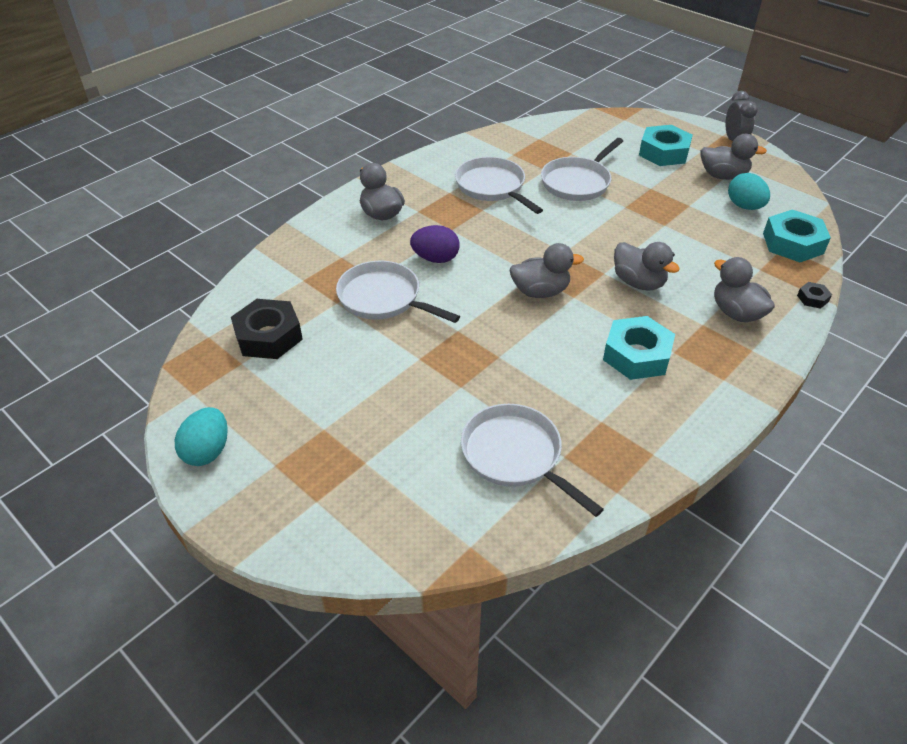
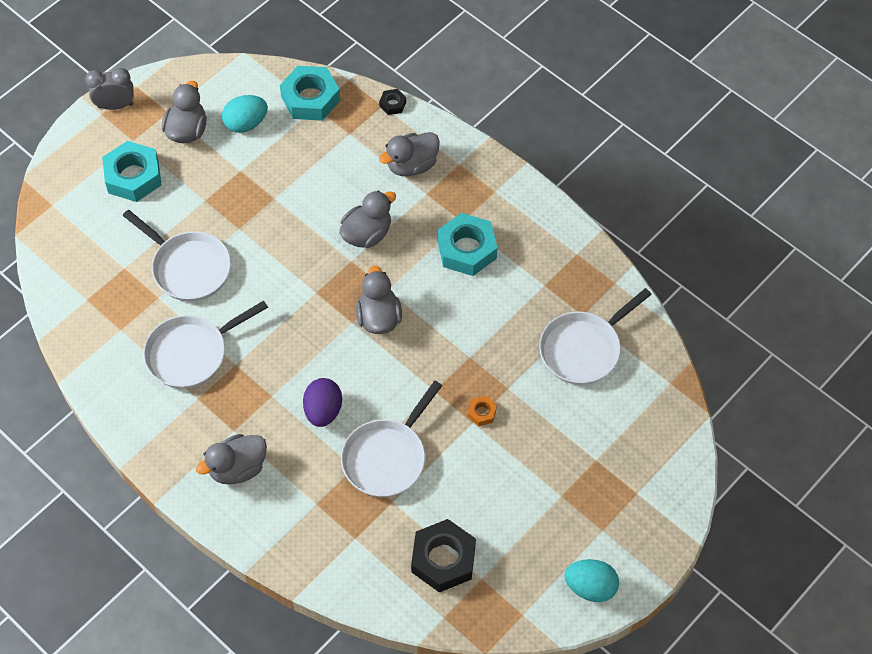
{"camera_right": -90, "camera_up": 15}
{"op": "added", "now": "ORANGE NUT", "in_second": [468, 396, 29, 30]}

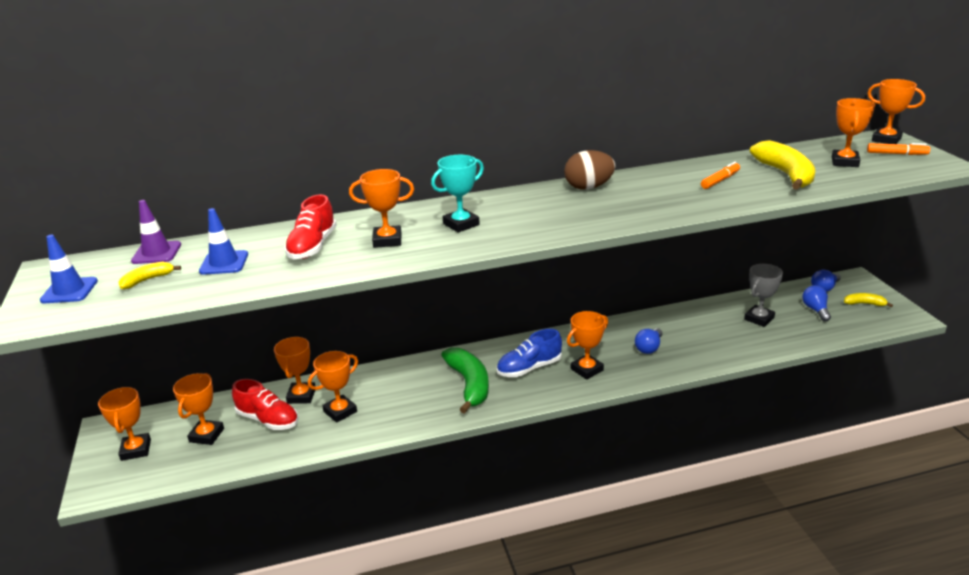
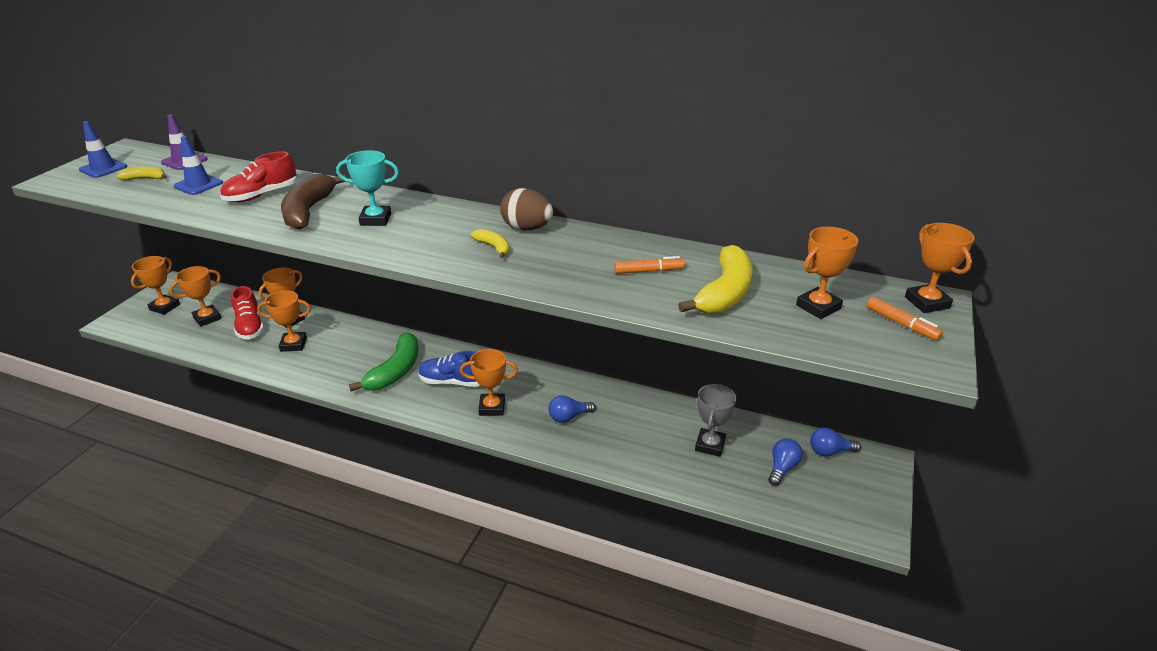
{"camera_right": 35, "camera_up": 5}
{"op": "moved", "was": "YELLOW BANANA", "in_first": [844, 293, 49, 14], "in_second": [471, 229, 39, 29]}
{"op": "replaced", "was": "ORANGE TROPHY", "now": "BROWN BANANA", "in_first": [349, 169, 65, 79], "in_second": [281, 174, 65, 56]}
{"op": "turned", "was": "GREY TROPHY", "in_first": [744, 264, 39, 63], "in_second": [695, 384, 41, 73], "clockwise": -60}

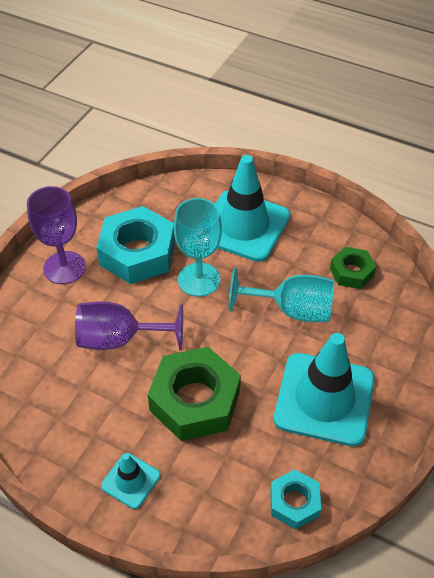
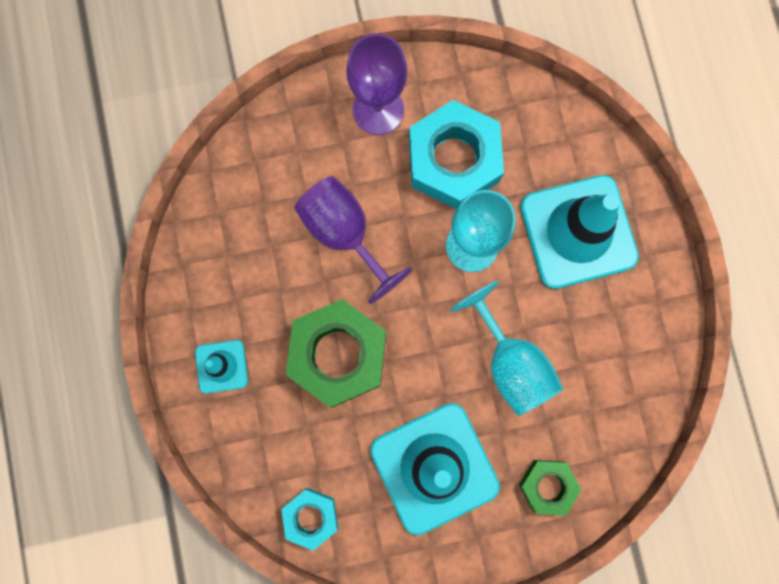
{"camera_right": 50, "camera_up": 30}
{"op": "moved", "was": "GREEN NUT", "in_first": [330, 247, 46, 42], "in_second": [519, 460, 62, 56]}

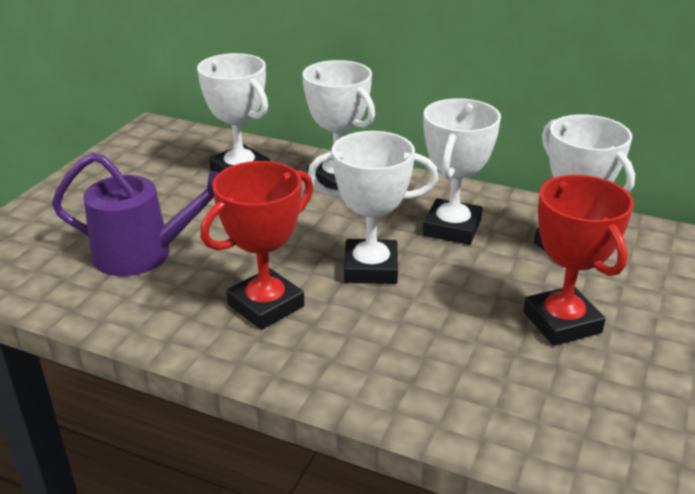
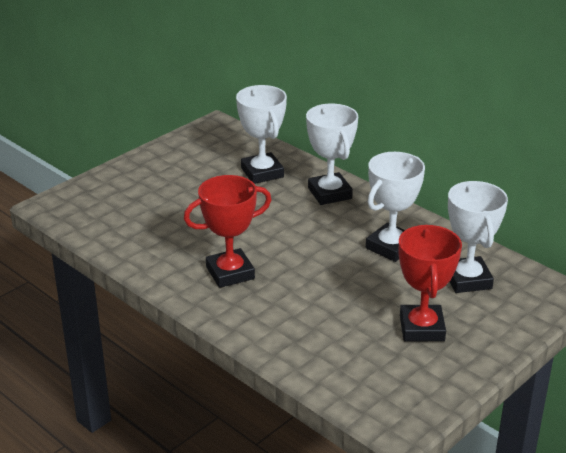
{"camera_right": 20, "camera_up": 0}
{"op": "removed", "was": "PURPLE WATERING CAN", "in_first": [52, 152, 167, 124]}
{"op": "removed", "was": "WHITE TROPHY", "in_first": [308, 131, 130, 153]}

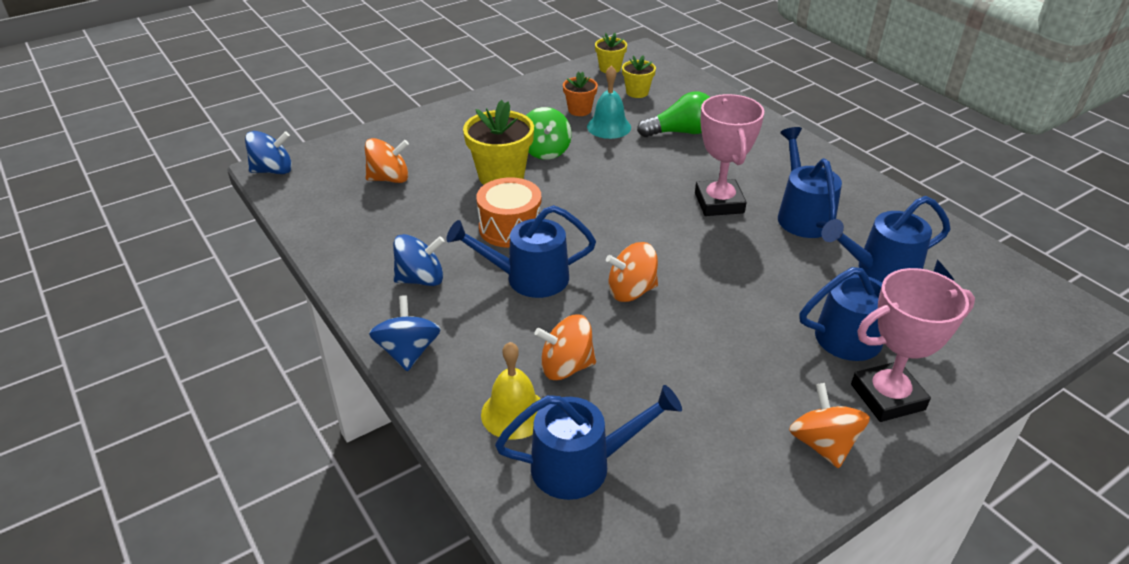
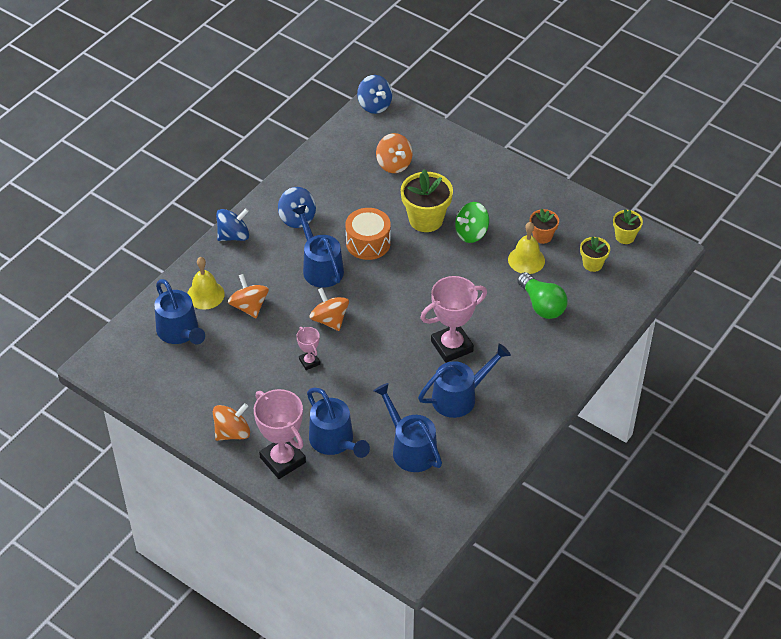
{"camera_right": 70, "camera_up": 10}
{"op": "added", "now": "PINK TROPHY", "in_second": [296, 327, 24, 43]}
{"op": "recoloured", "was": "TURQUOISE BELL", "now": "YELLOW BELL", "in_first": [587, 65, 44, 74], "in_second": [508, 222, 37, 52]}

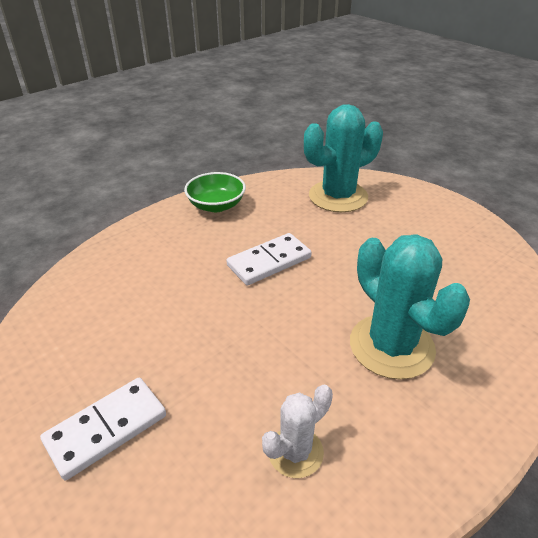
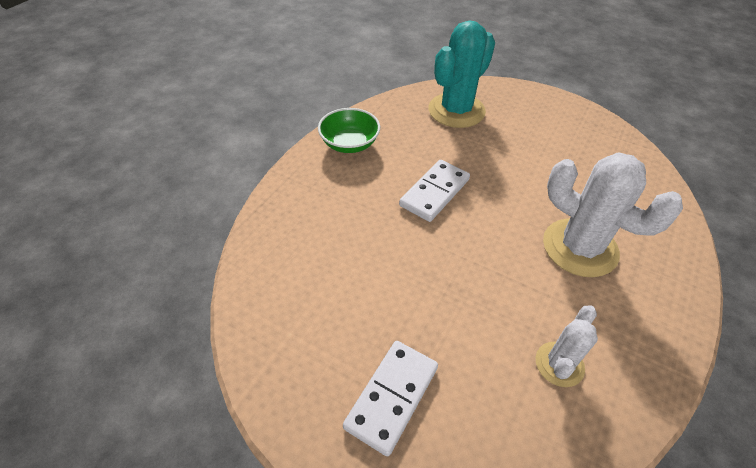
{"camera_right": -20, "camera_up": 10}
{"op": "recoloured", "was": "TURQUOISE CACTUS", "now": "WHITE CACTUS", "in_first": [350, 234, 120, 145], "in_second": [543, 152, 140, 125]}

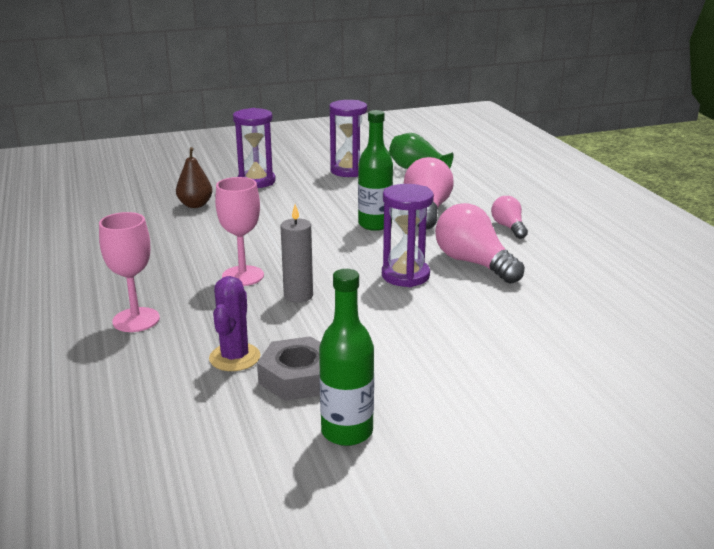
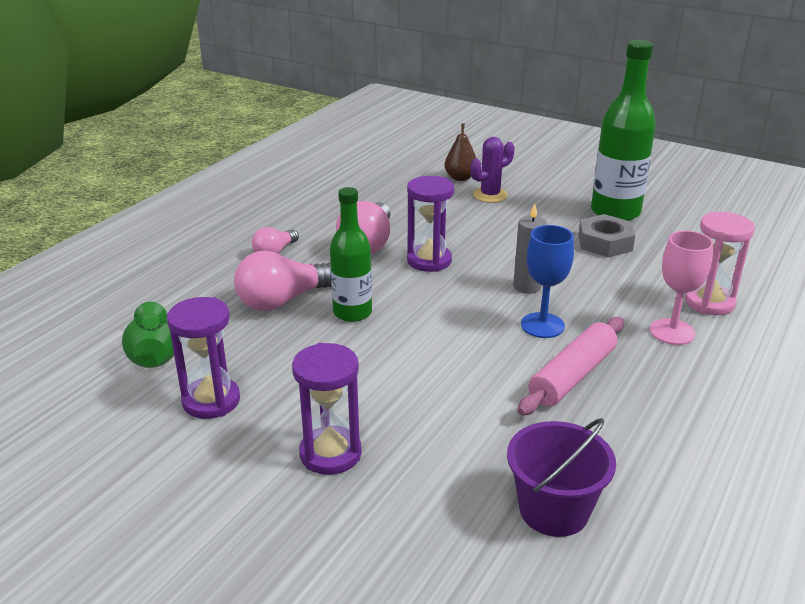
{"camera_right": -130, "camera_up": 5}
{"op": "added", "now": "PURPLE BUCKET", "in_second": [507, 418, 109, 119]}
{"op": "added", "now": "PINK ROLLING PIN", "in_second": [518, 317, 106, 99]}
{"op": "added", "now": "PINK HOURGLASS", "in_second": [685, 212, 70, 103]}
{"op": "moved", "was": "BROWN PEAR", "in_first": [176, 147, 36, 61], "in_second": [444, 123, 33, 58]}
{"op": "moved", "was": "PURPLE CACTUS", "in_first": [209, 276, 52, 95], "in_second": [470, 137, 45, 66]}
{"op": "recoloured", "was": "PINK GOBLET", "now": "BLUE GOBLET", "in_first": [215, 177, 49, 109], "in_second": [521, 225, 53, 113]}
{"op": "resized", "was": "GREEN BOTTLE", "in_first": [319, 269, 55, 177], "in_second": [591, 40, 65, 181], "ratio": 1.54}

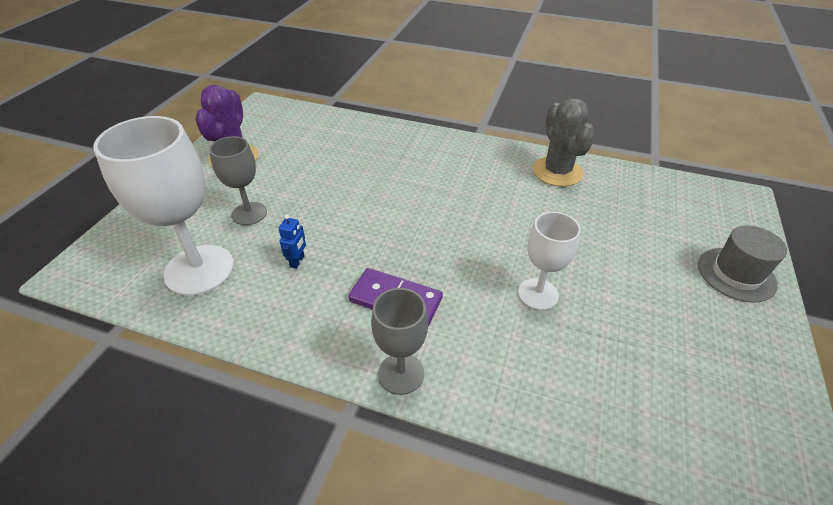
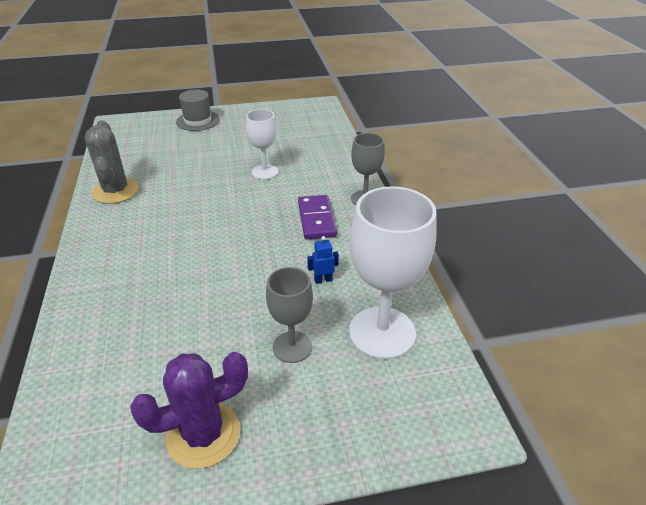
{"camera_right": -120, "camera_up": -5}
{"op": "turned", "was": "GREY CACTUS", "in_first": [533, 98, 62, 89], "in_second": [85, 120, 54, 84], "clockwise": -60}

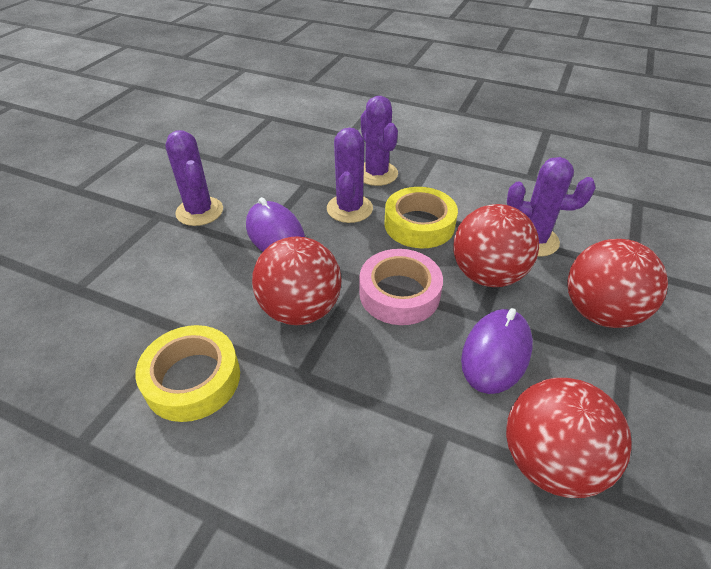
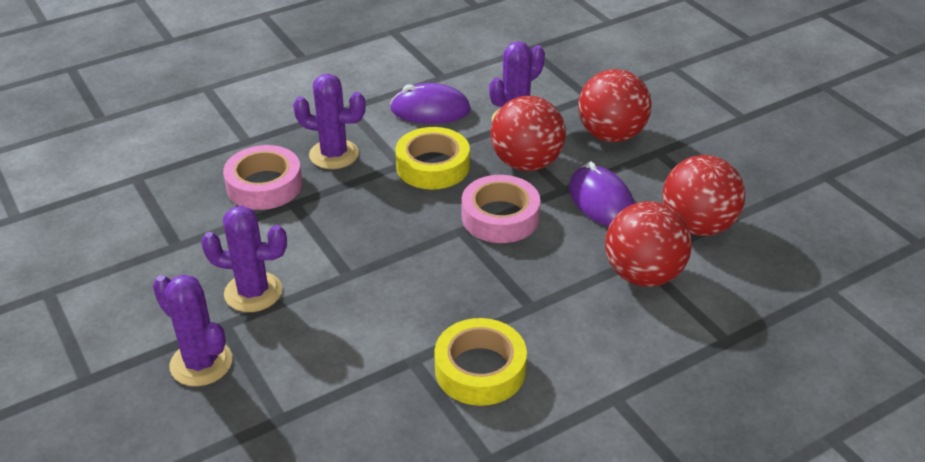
{"camera_right": -55, "camera_up": -5}
{"op": "added", "now": "PINK TAPE", "in_second": [223, 145, 79, 65]}
{"op": "moved", "was": "PURPLE MOUSE", "in_first": [246, 197, 59, 55], "in_second": [390, 83, 81, 41]}
{"op": "moved", "was": "RED BALL", "in_first": [252, 237, 90, 88], "in_second": [605, 201, 87, 86]}
{"op": "moved", "was": "PURPLE CACTUS", "in_first": [327, 128, 46, 95], "in_second": [153, 274, 79, 112]}

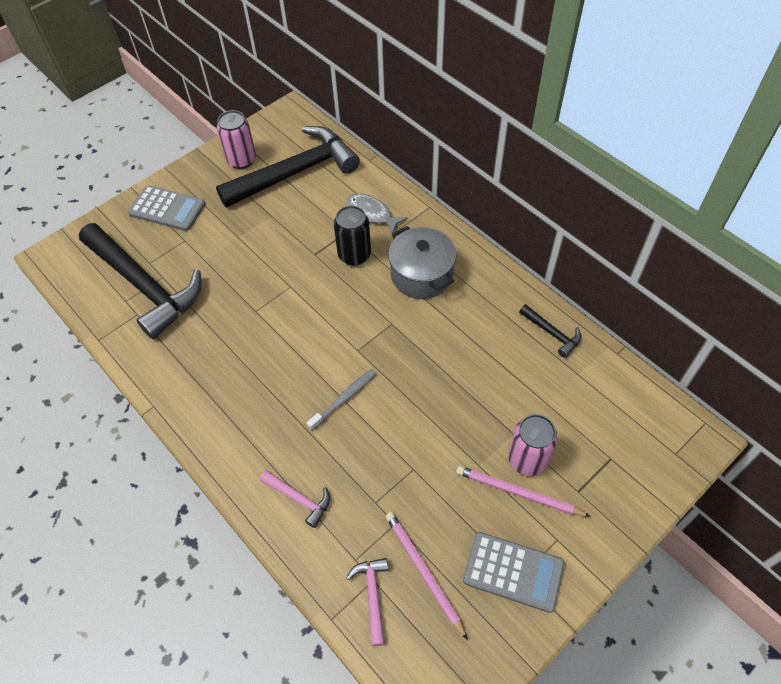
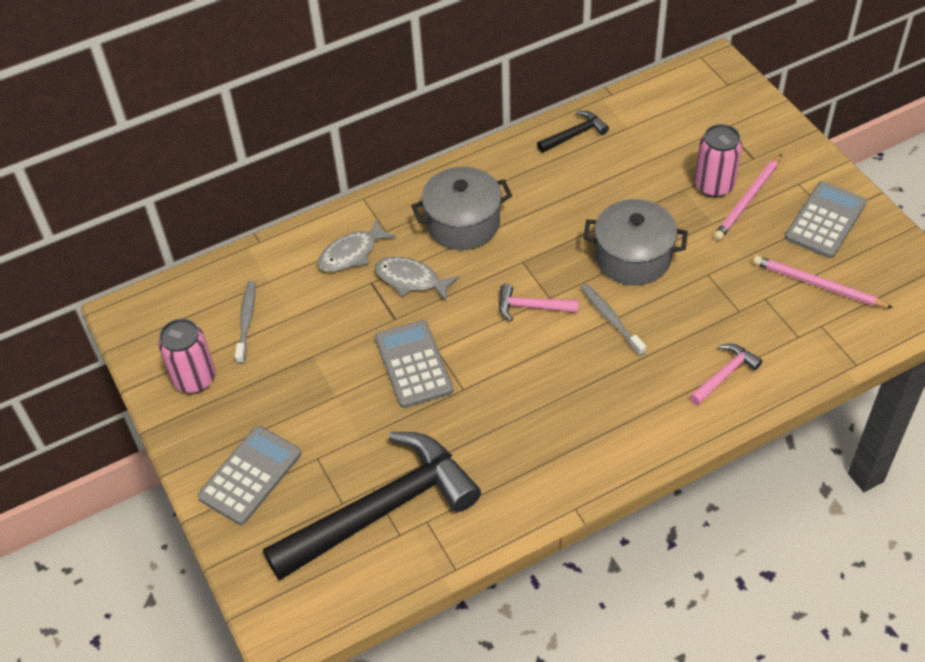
{"camera_right": -75, "camera_up": -5}
{"op": "added", "now": "GREY CALCULATOR", "in_second": [375, 320, 78, 88]}
{"op": "added", "now": "GREY POT", "in_second": [583, 199, 105, 86]}
{"op": "moved", "was": "PINK HAMMER", "in_first": [346, 558, 42, 88], "in_second": [499, 284, 80, 37]}
{"op": "replaced", "was": "BLACK HAMMER", "now": "GREY TOOTHBRUSH", "in_first": [216, 126, 144, 82], "in_second": [235, 281, 20, 83]}
{"op": "replaced", "was": "BLACK CAN", "now": "GREY FISH", "in_first": [334, 206, 37, 60], "in_second": [374, 257, 85, 44]}
{"op": "turned", "was": "PINK PENCIL", "in_first": [385, 512, 83, 128], "in_second": [753, 255, 140, 53], "clockwise": 45}

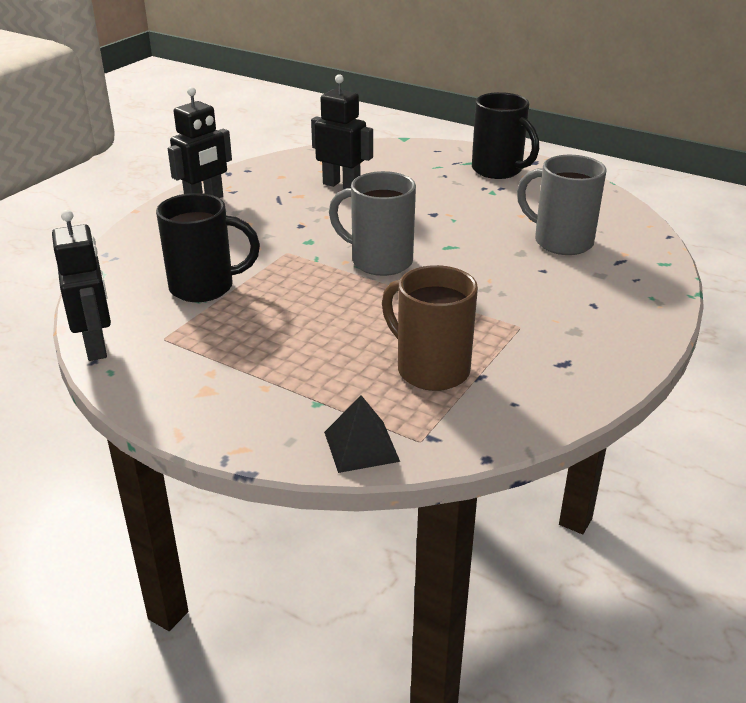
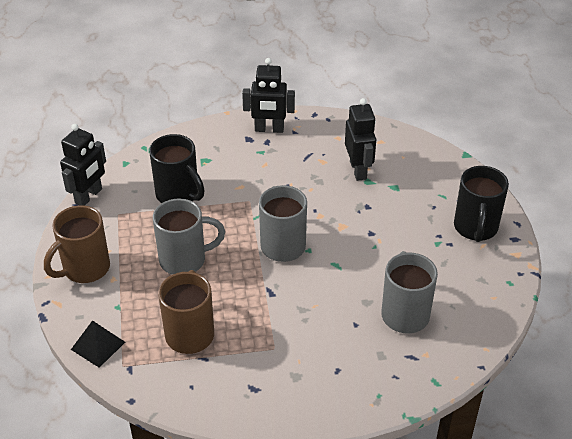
{"camera_right": 50, "camera_up": 10}
{"op": "added", "now": "BROWN MUG", "in_second": [44, 205, 66, 78]}
{"op": "added", "now": "GREY MUG", "in_second": [153, 198, 72, 77]}

